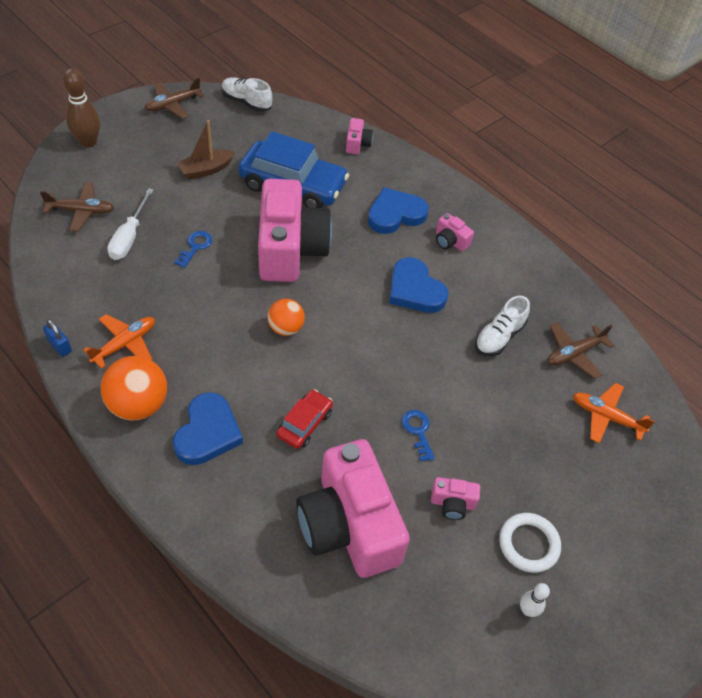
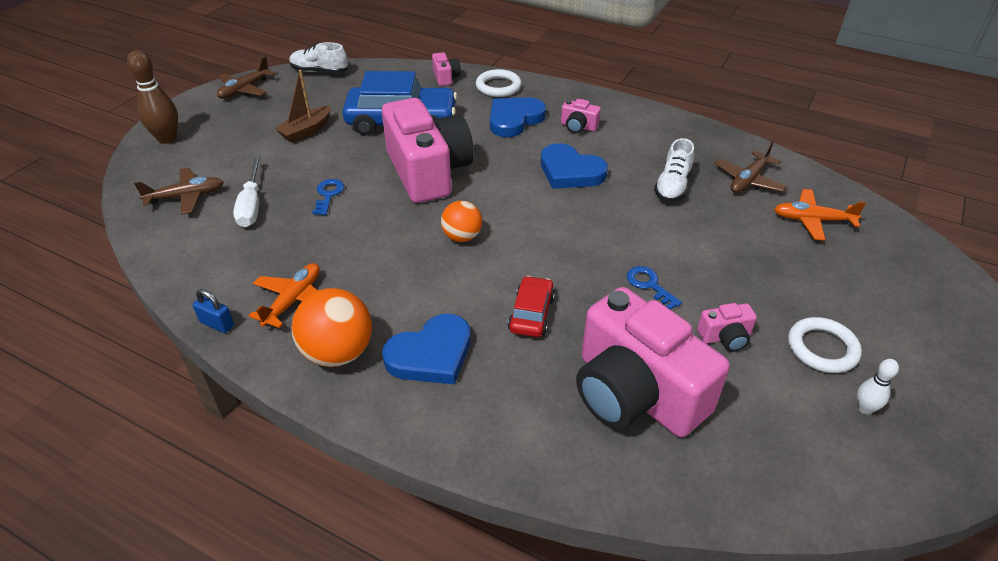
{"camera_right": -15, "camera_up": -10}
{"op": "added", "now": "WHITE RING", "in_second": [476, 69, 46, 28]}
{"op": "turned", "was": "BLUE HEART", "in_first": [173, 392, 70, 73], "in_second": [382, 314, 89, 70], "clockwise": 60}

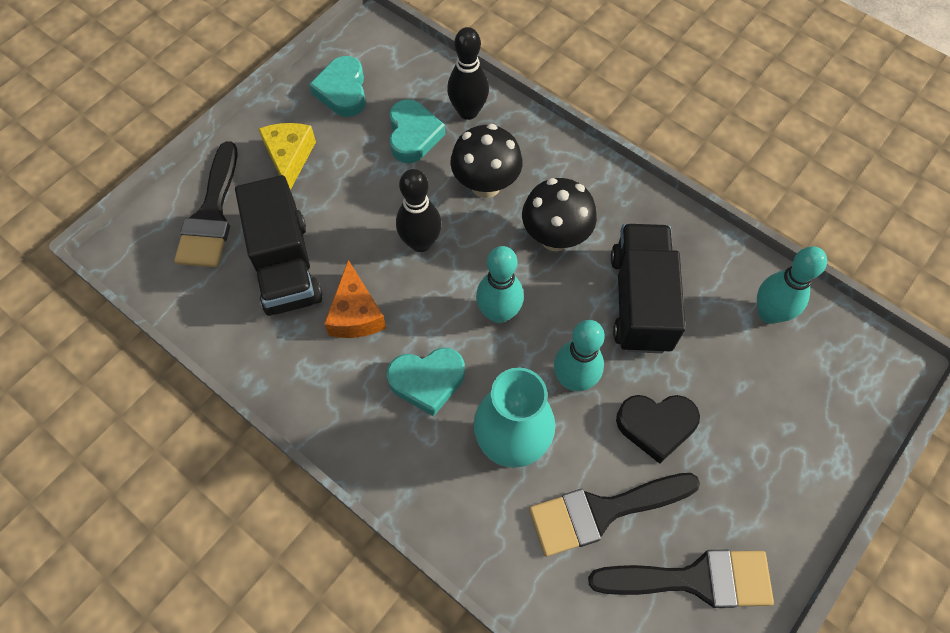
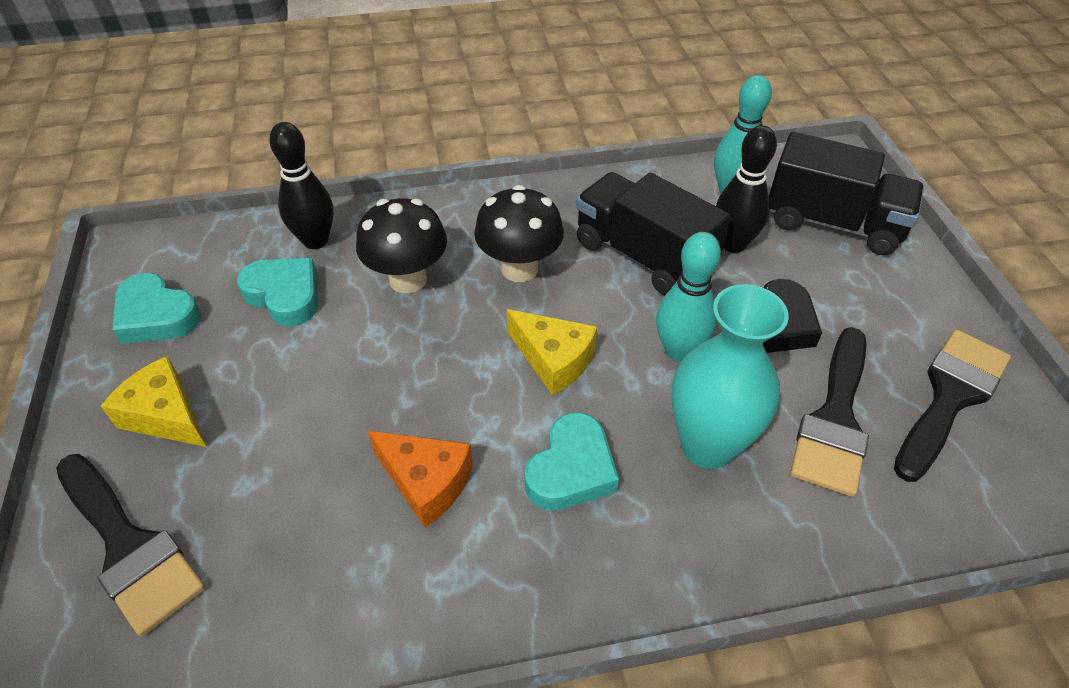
{"camera_right": -50, "camera_up": -15}
{"op": "moved", "was": "BLACK TRUCK", "in_first": [235, 175, 87, 141], "in_second": [769, 132, 155, 123]}
{"op": "moved", "was": "BLACK BOWLING PIN", "in_first": [396, 169, 46, 83], "in_second": [716, 125, 61, 128]}
{"op": "replaced", "was": "TURQUOISE BOWLING PIN", "now": "YELLOW CHEESE", "in_first": [476, 246, 48, 77], "in_second": [507, 309, 90, 86]}

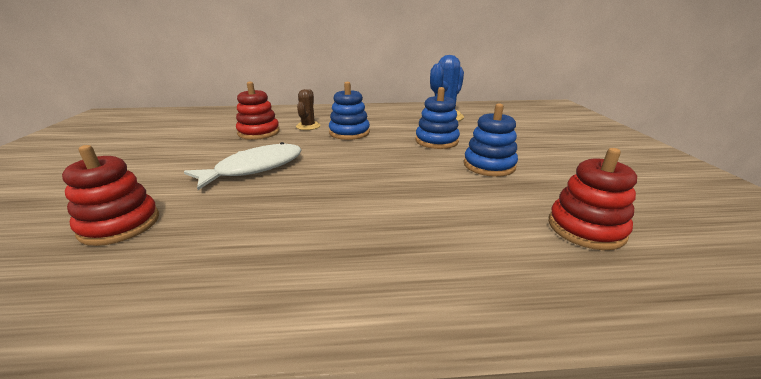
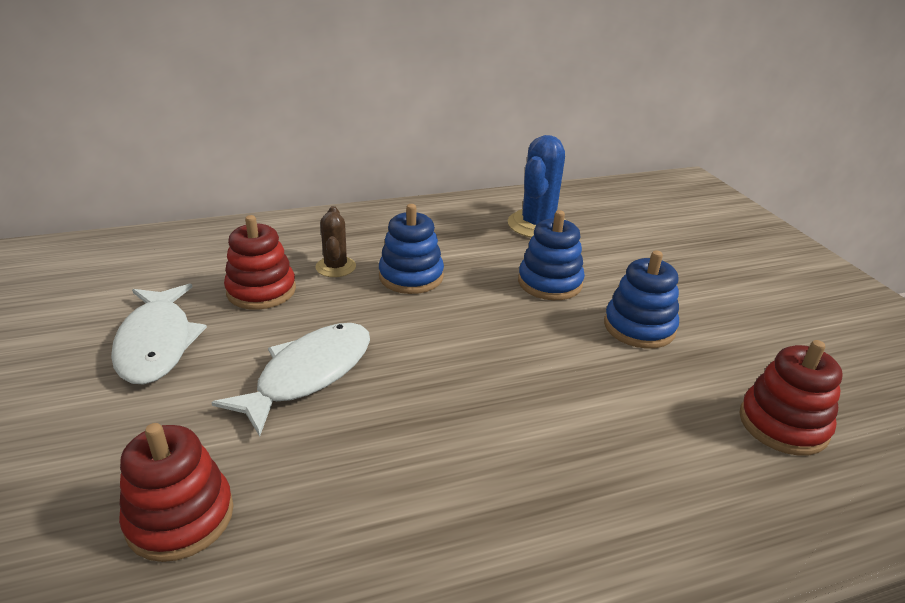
{"camera_right": -15, "camera_up": 5}
{"op": "added", "now": "WHITE FISH", "in_second": [111, 283, 96, 101]}

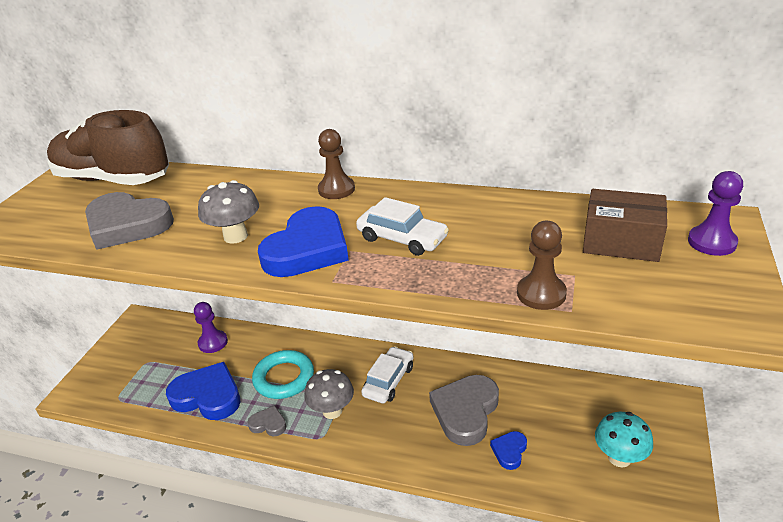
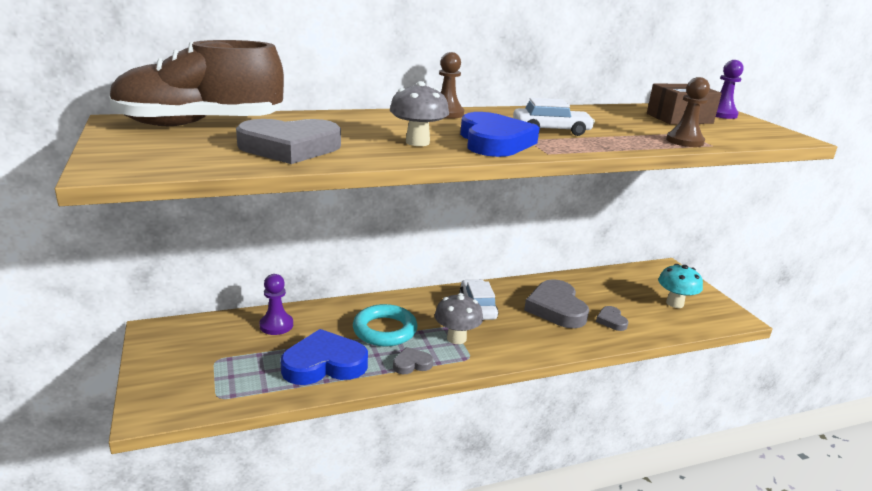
{"camera_right": -40, "camera_up": -10}
{"op": "recoloured", "was": "BLUE HEART", "now": "GREY HEART", "in_first": [490, 431, 37, 39], "in_second": [596, 306, 32, 25]}

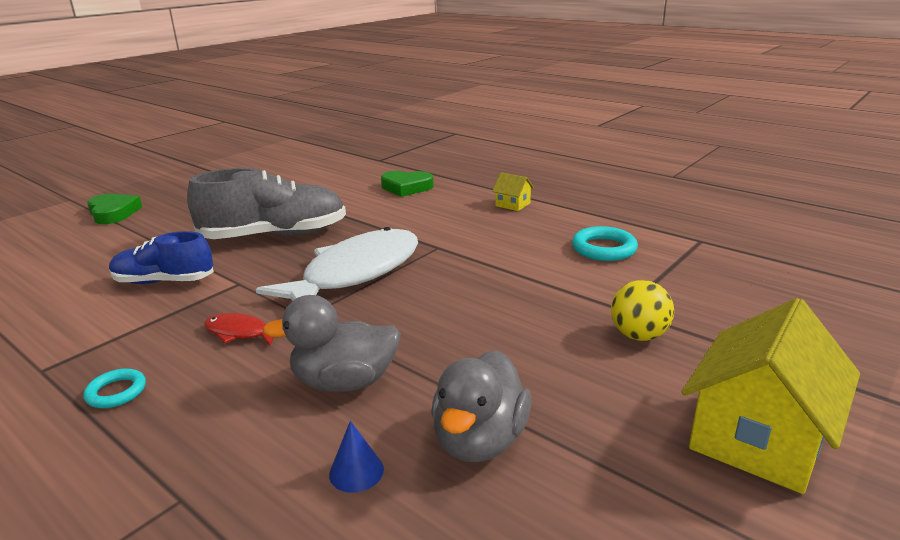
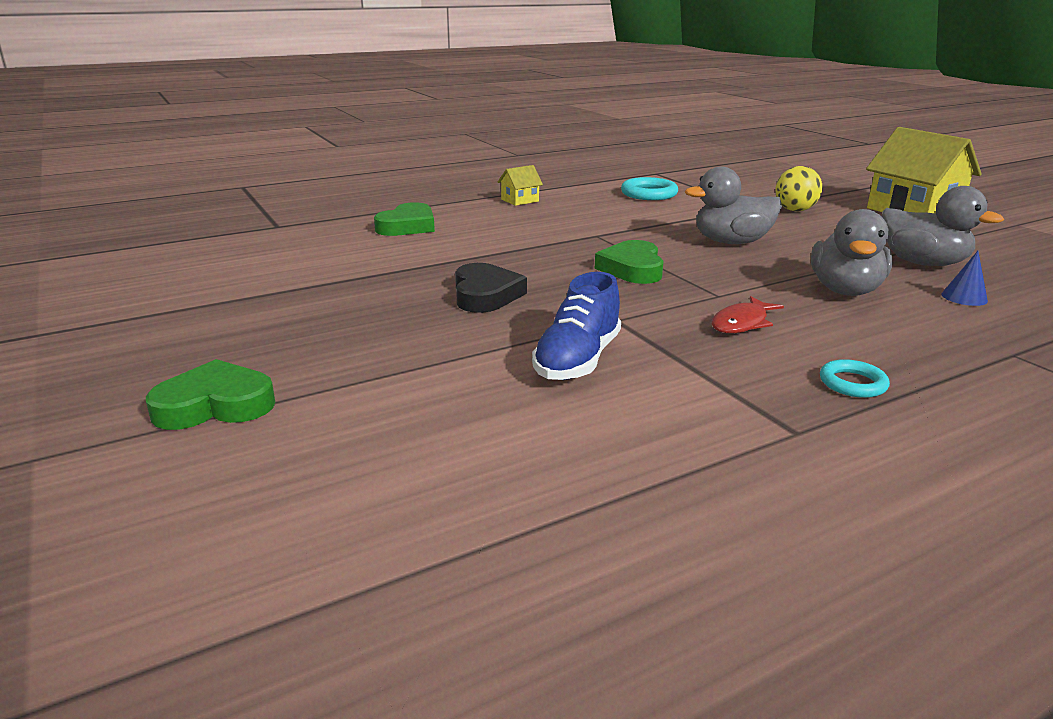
{"camera_right": -70, "camera_up": 0}
{"op": "added", "now": "GREY DUCK", "in_second": [685, 167, 97, 77]}
{"op": "replaced", "was": "GREY SHOE", "now": "BLACK HEART", "in_first": [187, 168, 159, 71], "in_second": [455, 263, 72, 50]}
{"op": "replaced", "was": "WHITE FISH", "now": "GREEN HEART", "in_first": [256, 227, 162, 74], "in_second": [594, 240, 70, 44]}

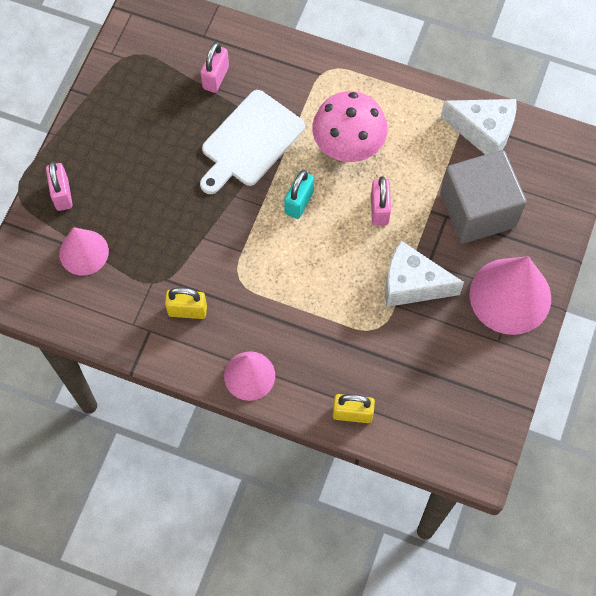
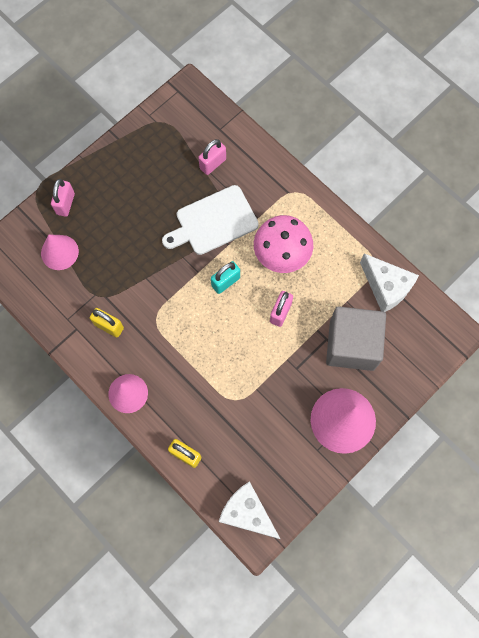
{"camera_right": 25, "camera_up": 5}
{"op": "moved", "was": "WHITE CHEESE", "in_first": [385, 241, 79, 66], "in_second": [218, 481, 62, 58]}

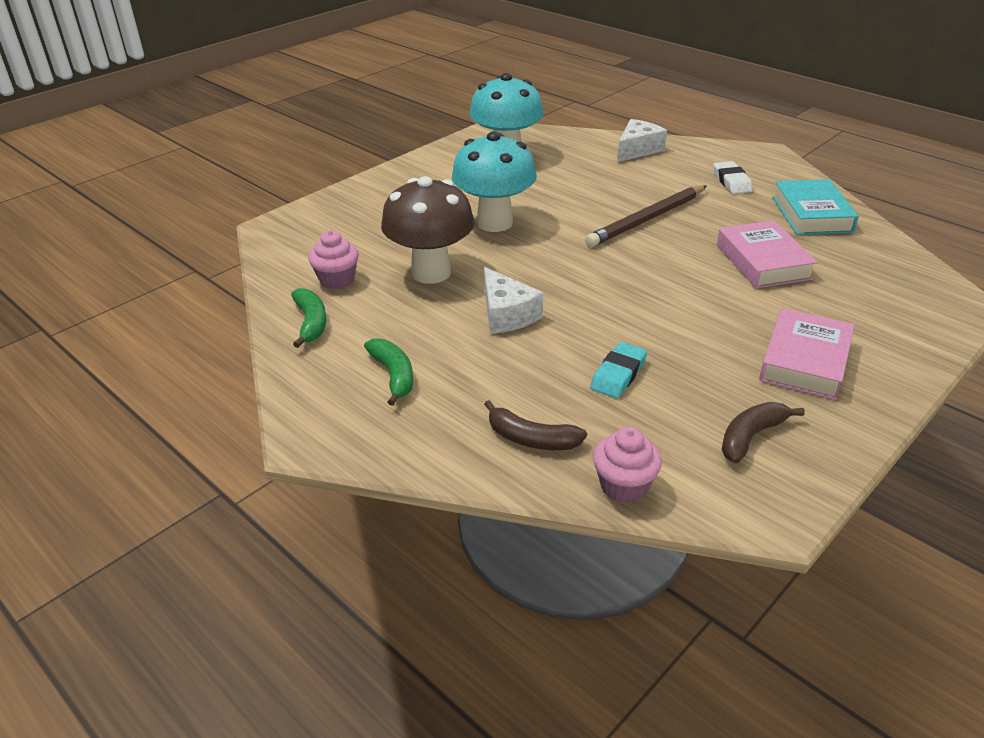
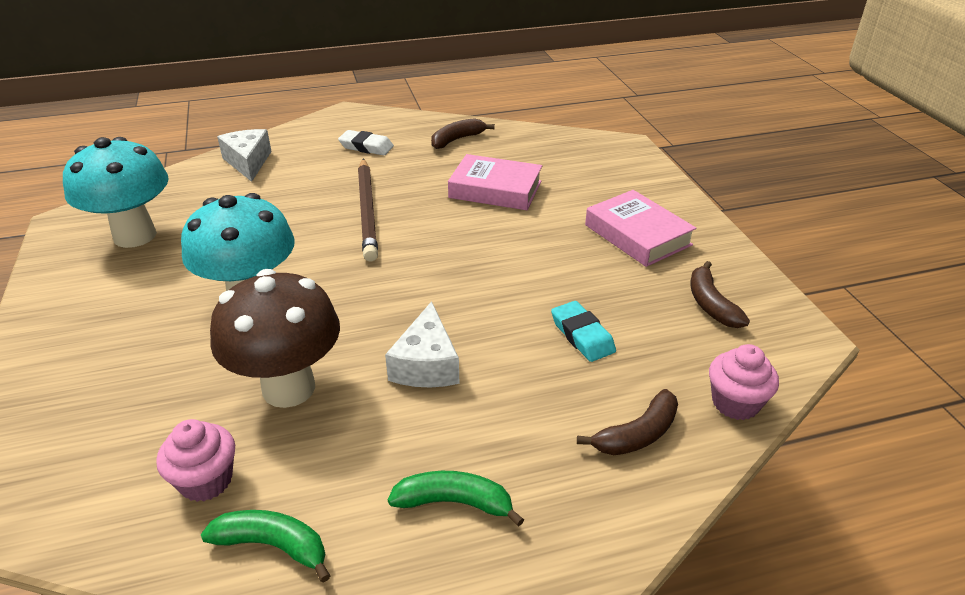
{"camera_right": -60, "camera_up": 0}
{"op": "replaced", "was": "TURQUOISE BOOK", "now": "BROWN BANANA", "in_first": [772, 179, 87, 56], "in_second": [431, 118, 64, 31]}
{"op": "turned", "was": "WHITE CHEESE", "in_first": [484, 267, 59, 67], "in_second": [385, 301, 75, 86], "clockwise": 90}

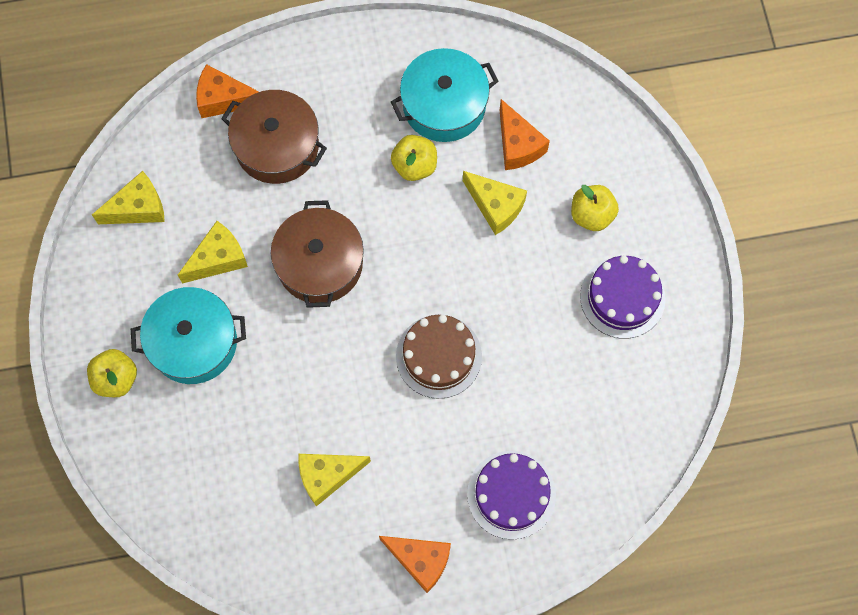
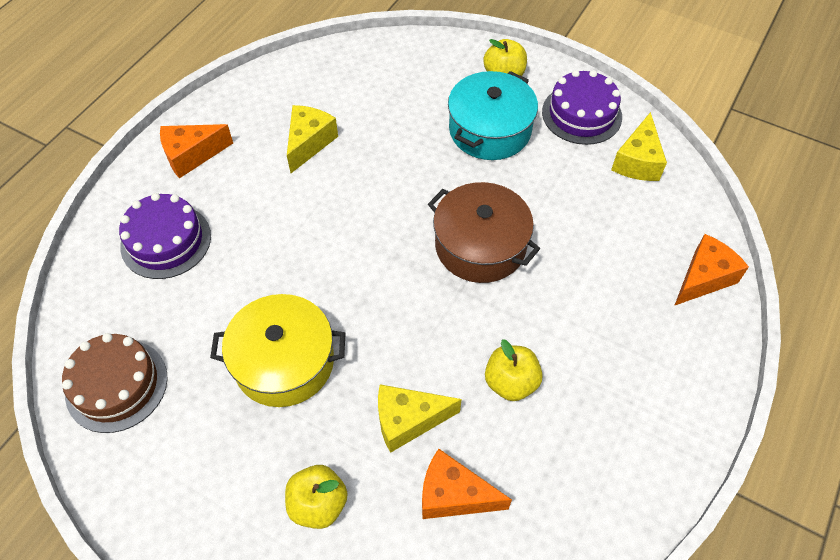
{"camera_right": 130, "camera_up": -15}
{"op": "removed", "was": "YELLOW CHEESE", "in_first": [178, 221, 70, 63]}
{"op": "removed", "was": "BROWN POT", "in_first": [221, 90, 106, 94]}
{"op": "removed", "was": "TURQUOISE POT", "in_first": [391, 48, 107, 94]}
{"op": "added", "now": "YELLOW POT", "in_second": [210, 294, 136, 113]}
{"op": "moved", "was": "BROWN CAKE", "in_first": [396, 315, 86, 84], "in_second": [62, 333, 106, 100]}
{"op": "moved", "was": "PURPLE CAKE", "in_first": [580, 255, 86, 84], "in_second": [542, 70, 80, 75]}

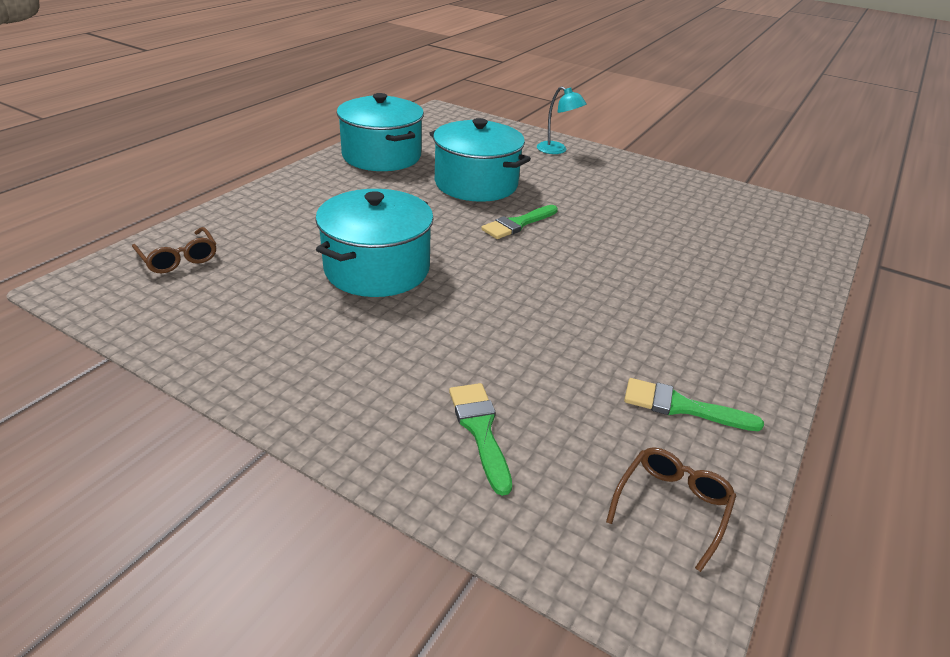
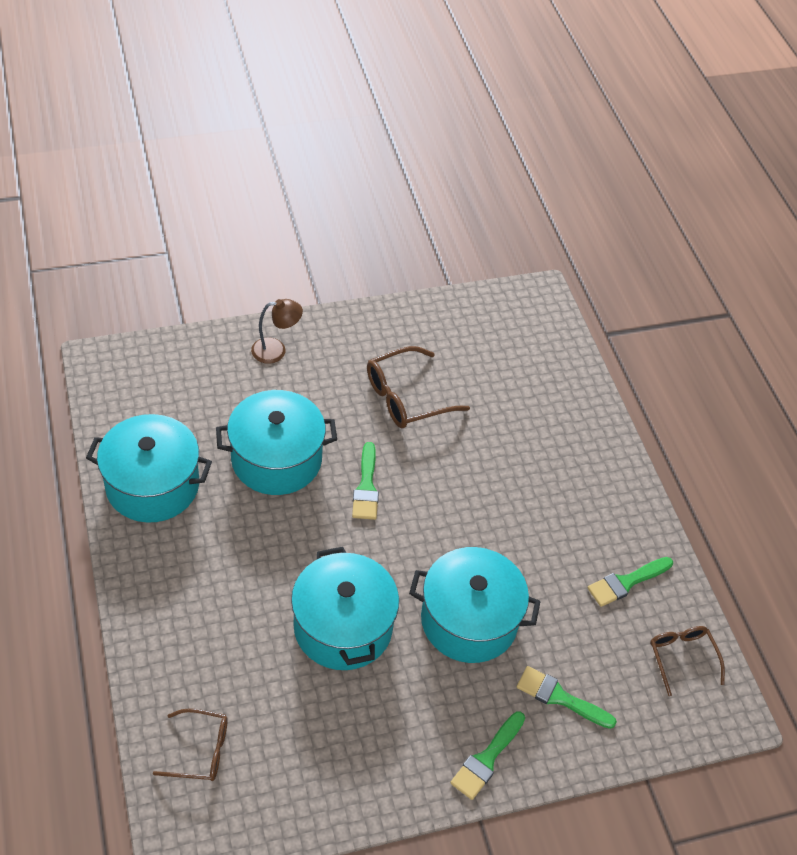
{"camera_right": -50, "camera_up": 15}
{"op": "added", "now": "BROWN GLASSES", "in_second": [367, 346, 103, 83]}
{"op": "added", "now": "TURQUOISE POT", "in_second": [409, 547, 131, 116]}
{"op": "added", "now": "GREEN BRUSH", "in_second": [450, 711, 75, 89]}
{"op": "recoloured", "was": "TURQUOISE LAMP", "now": "BROWN LAMP", "in_first": [537, 86, 50, 68], "in_second": [251, 299, 52, 65]}

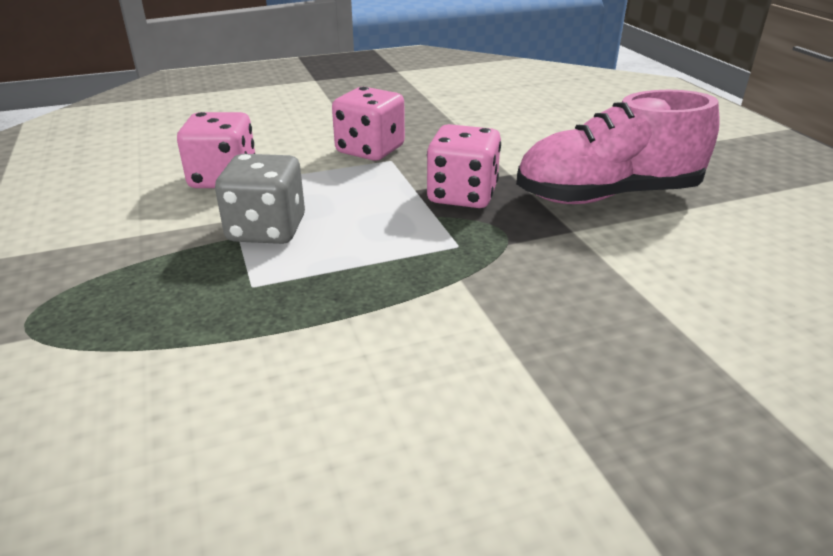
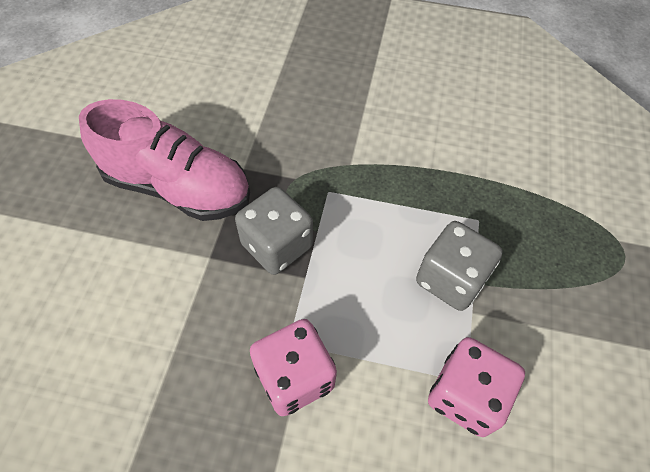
{"camera_right": -150, "camera_up": 25}
{"op": "recoloured", "was": "PINK DICE", "now": "GREY DICE", "in_first": [427, 124, 74, 84], "in_second": [235, 187, 78, 88]}

